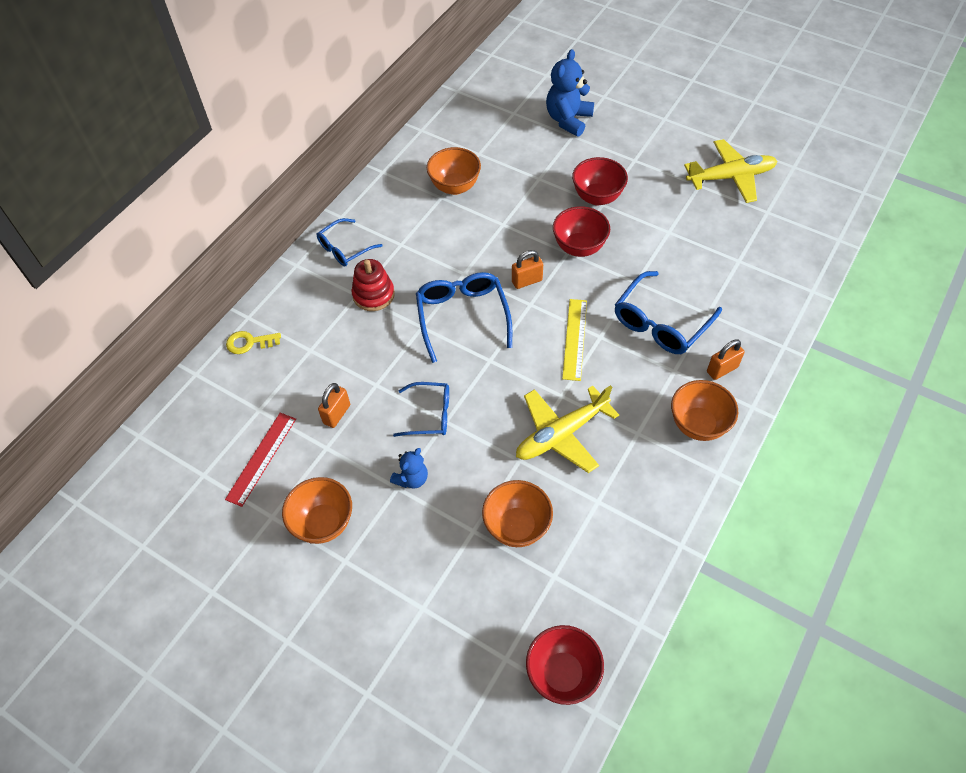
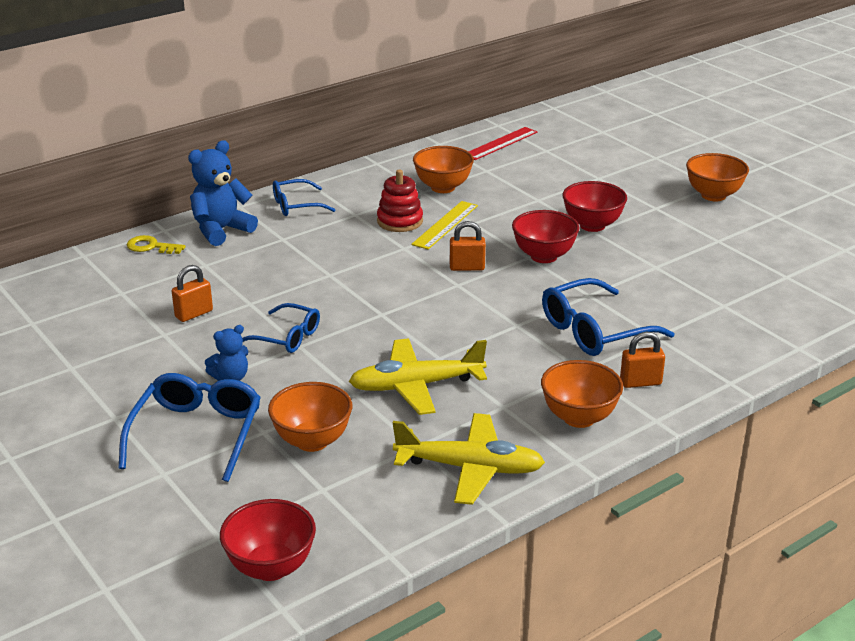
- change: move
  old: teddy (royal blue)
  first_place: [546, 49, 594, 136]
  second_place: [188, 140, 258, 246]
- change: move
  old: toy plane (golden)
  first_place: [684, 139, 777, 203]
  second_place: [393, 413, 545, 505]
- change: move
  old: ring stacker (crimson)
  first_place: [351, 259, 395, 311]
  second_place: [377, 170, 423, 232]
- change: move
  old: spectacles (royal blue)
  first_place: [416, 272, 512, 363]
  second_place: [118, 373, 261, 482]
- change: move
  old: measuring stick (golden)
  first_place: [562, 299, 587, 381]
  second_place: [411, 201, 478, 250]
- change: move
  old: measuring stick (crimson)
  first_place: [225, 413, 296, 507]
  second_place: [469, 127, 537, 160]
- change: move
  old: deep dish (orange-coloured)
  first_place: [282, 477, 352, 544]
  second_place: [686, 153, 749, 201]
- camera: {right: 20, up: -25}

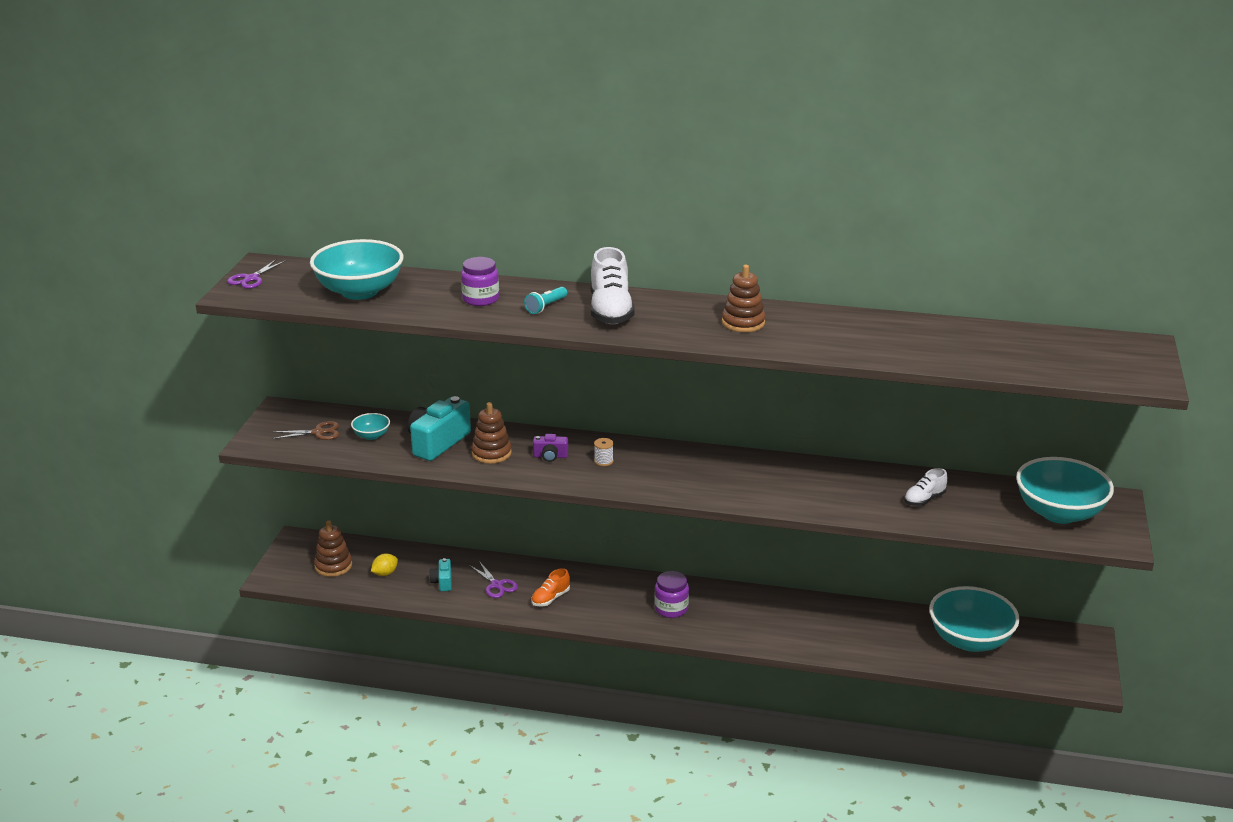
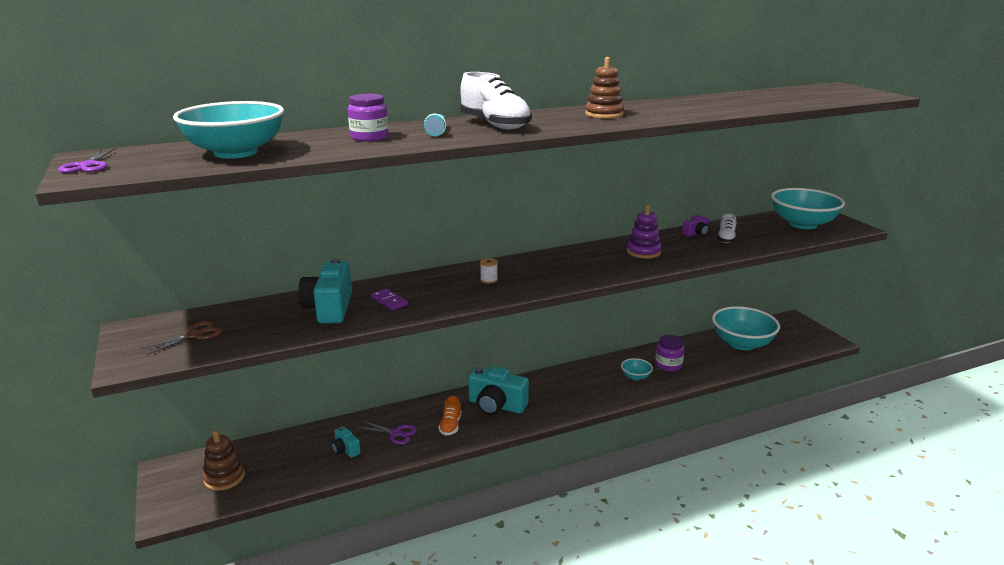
- change: replace
  old: ring stacker (russet)
  new: domino tile (royal purple)
  first_place: [471, 402, 512, 464]
  second_place: [371, 289, 408, 310]
- change: move
  old: deep dish (turquoise)
  first_place: [351, 413, 390, 440]
  second_place: [621, 358, 653, 381]
- change: move
  old: photo camera (royal purple)
  first_place: [533, 434, 568, 462]
  second_place: [682, 215, 709, 237]
- change: delete
  old: toy lemon (golden)
  first_place: [371, 553, 398, 576]
- change: move
  old: jar (royal purple)
  first_place: [654, 571, 689, 618]
  second_place: [655, 335, 685, 371]
- change: insert
  new: ring stacker (royal purple)
  second_place: [627, 205, 661, 258]
- change: insert
  new: photo camera (turquoise)
  second_place: [468, 366, 529, 415]
- camera: {right: -35, up: -5}

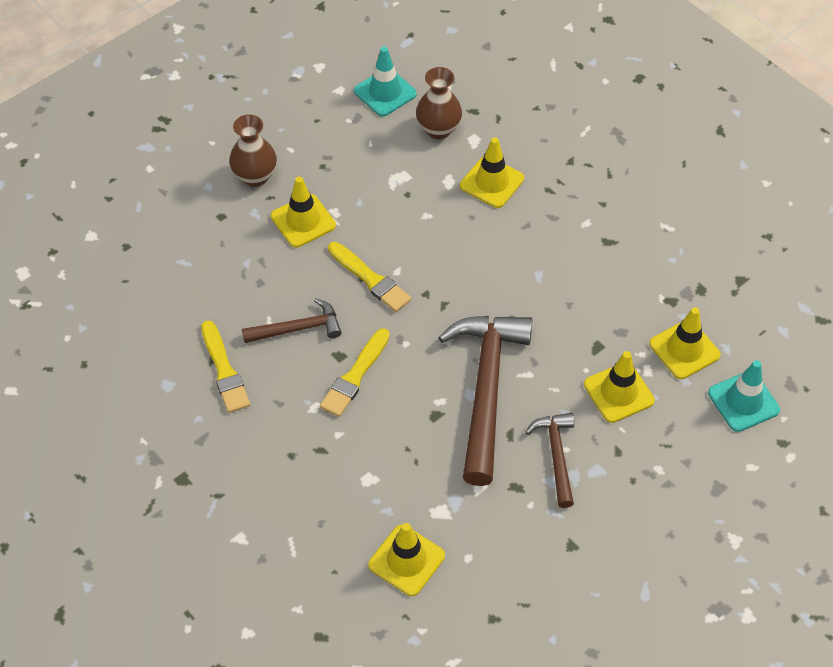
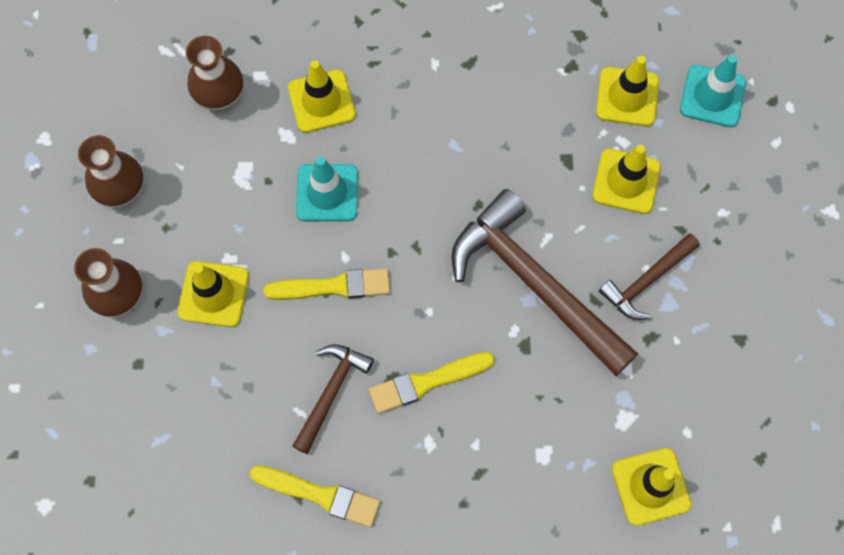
- change: move
  old: traffic cone (turquoise)
  first_place: [354, 47, 417, 117]
  second_place: [296, 157, 358, 221]
- change: rotate
  old: paint brush (golden)
  first_place: [320, 328, 390, 417]
  second_place: [369, 352, 495, 414]
  degrees: 90
- change: rotate
  old: hammer (russet)
  first_place: [526, 413, 574, 508]
  second_place: [599, 234, 700, 320]
  degrees: -75
- change: insert
  new: flower vase (russet)
  second_place: [78, 135, 144, 207]
- camera: {right: -50, up: 15}

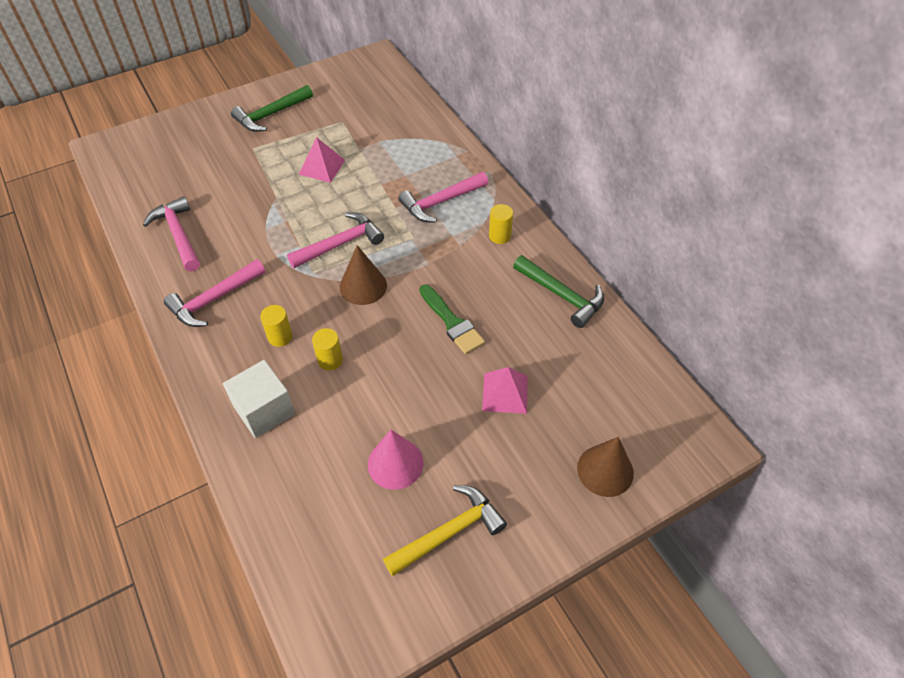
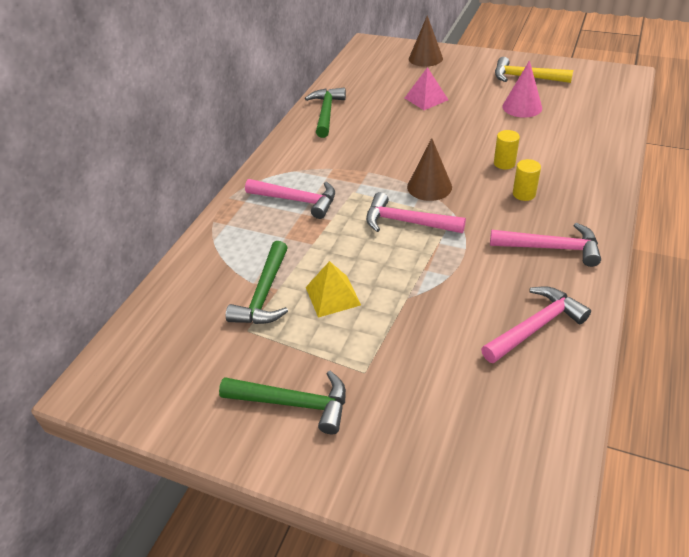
- change: recolor
  old: pyramid shape (rosy)
  new: pyramid shape (golden)
  first_place: [299, 137, 345, 183]
  second_place: [306, 261, 361, 318]
- change: rotate
  old: hammer (rosy)
  first_place: [143, 196, 200, 271]
  second_place: [481, 286, 591, 363]
  degrees: -150
- change: delete
  old: cylinder (golden)
  first_place: [489, 204, 513, 244]
- change: delete
  old: paint brush (emerald)
  first_place: [419, 284, 485, 354]
- change: delete
  old: solid cube (white)
  first_place: [223, 360, 295, 438]
- change: insert
  new: hammer (emerald)
  second_place: [226, 241, 288, 324]
- camera: {right: -125, up: -10}

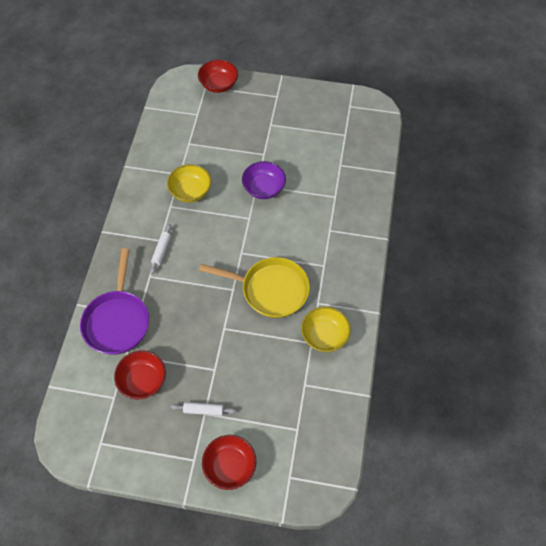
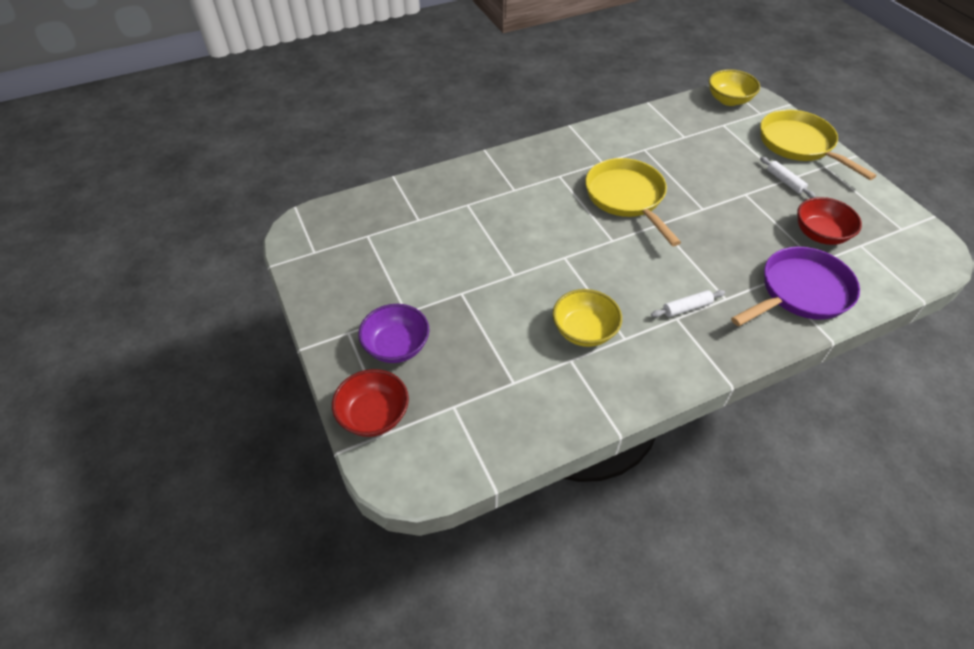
- change: move
  old: deep dish (royal purple)
  first_place: [242, 161, 286, 199]
  second_place: [358, 304, 429, 363]
- change: move
  old: deep dish (golden)
  first_place: [301, 306, 351, 352]
  second_place: [709, 69, 760, 106]
- change: replace
  old: deep dish (crimson)
  new: skillet (golden)
  first_place: [202, 435, 256, 490]
  second_place: [760, 110, 877, 180]
- camera: {right: -125, up: -10}

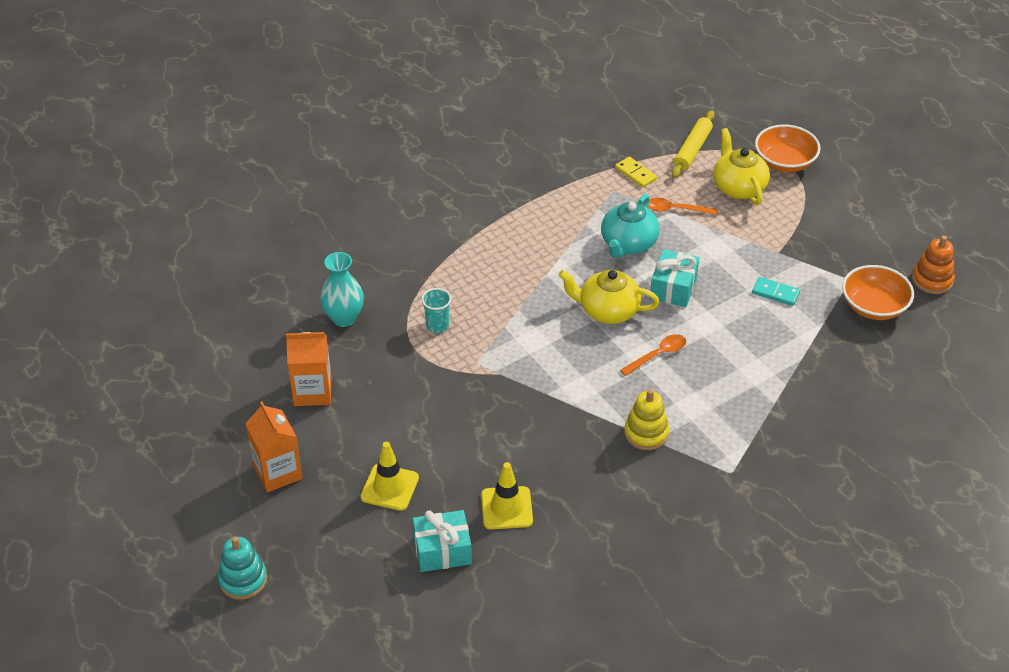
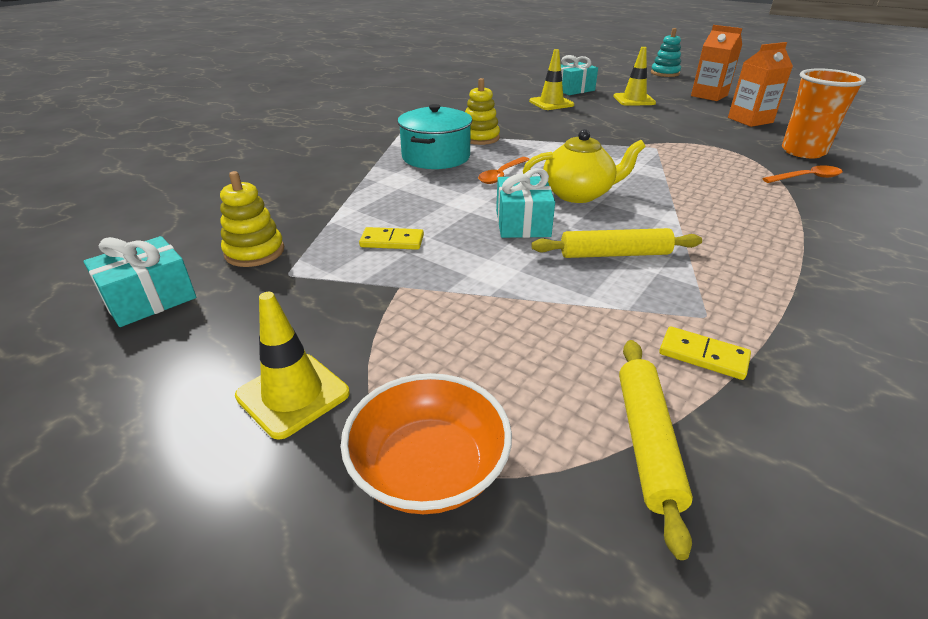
- change: delete
  old: tea pot (golden)
  first_place: [713, 128, 770, 205]
- change: replace
  old: tea pot (turquoise)
  new: dough roller (golden)
  first_place: [601, 194, 660, 258]
  second_place: [531, 228, 702, 258]
- change: move
  old: tablespoon (orange-coloured)
  first_place: [648, 198, 717, 215]
  second_place: [762, 165, 843, 183]
- change: replace
  old: ring stacker (orange-coloured)
  new: gift (turquoise)
  first_place: [912, 236, 955, 294]
  second_place: [83, 236, 196, 327]
- change: replace
  old: flower vase (turquoise)
  new: beaker (orange-coloured)
  first_place: [320, 252, 364, 327]
  second_place: [782, 68, 866, 158]
- change: replace
  old: deep dish (orange-coloured)
  new: ring stacker (golden)
  first_place: [842, 265, 914, 320]
  second_place: [220, 171, 284, 267]
- change: recolor
  old: domino tile (turquoise)
  new: domino tile (golden)
  first_place: [752, 277, 800, 306]
  second_place: [359, 227, 424, 250]
- change: delete
  old: beaker (turquoise)
  first_place: [421, 288, 451, 333]
- change: insert
  new: stockpot (turquoise)
  second_place: [397, 104, 472, 169]
- change: insert
  new: traffic cone (golden)
  second_place: [235, 292, 350, 440]
- camera: {right: 160, up: -10}

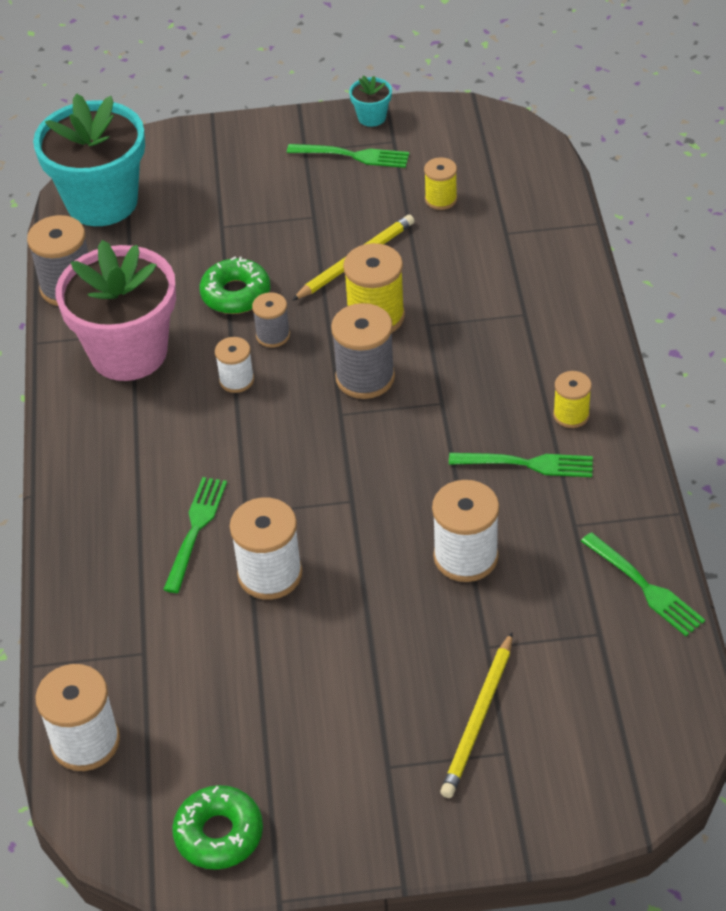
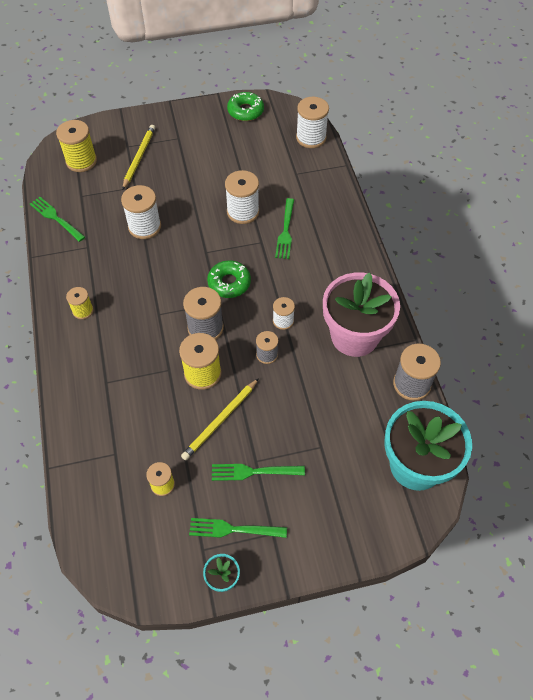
- change: move
  old: glazed donut (emerald)
  first_place: [200, 257, 271, 314]
  second_place: [207, 260, 251, 298]
- change: move
  old: dinner fork (emerald)
  first_place: [449, 453, 593, 477]
  second_place: [212, 464, 305, 481]
- change: insert
  new: spool (golden)
  second_place: [56, 120, 97, 172]
- camera: {right: 170, up: 10}

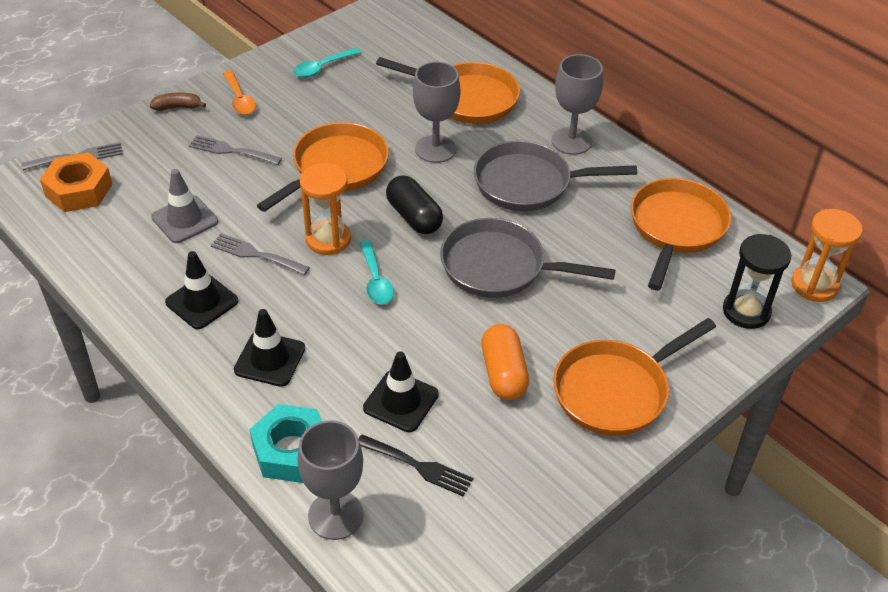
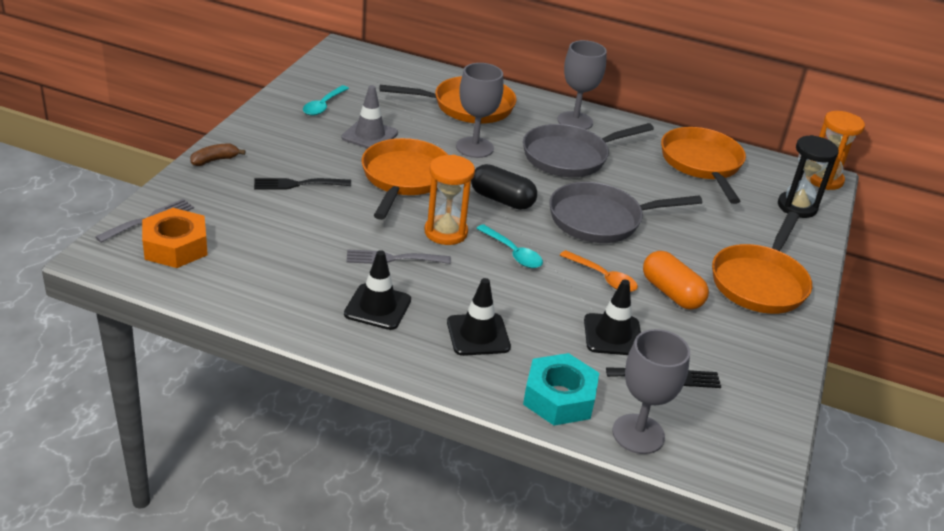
- change: move
  old: tablespoon (orange-coloured)
  first_place: [223, 70, 256, 115]
  second_place: [560, 250, 638, 292]
- change: recolor
  old: dinner fork (ash-grey)
  new: dinner fork (ebony)
  first_place: [189, 135, 282, 165]
  second_place: [254, 178, 351, 190]
- change: move
  old: traffic cone (ash-grey)
  first_place: [151, 169, 218, 243]
  second_place: [342, 85, 398, 149]
- camera: {right: -30, up: -10}

